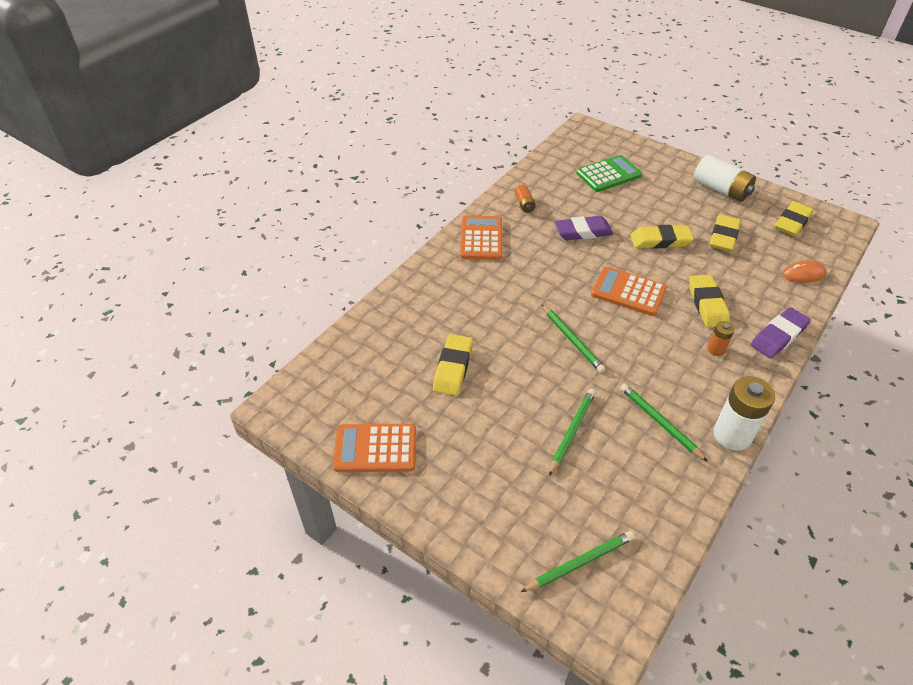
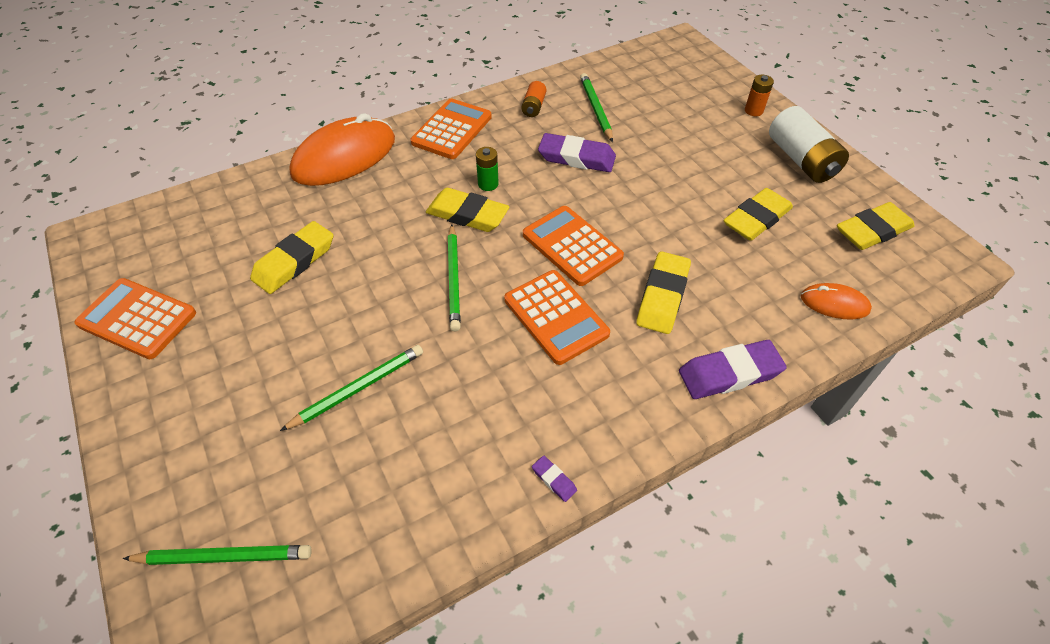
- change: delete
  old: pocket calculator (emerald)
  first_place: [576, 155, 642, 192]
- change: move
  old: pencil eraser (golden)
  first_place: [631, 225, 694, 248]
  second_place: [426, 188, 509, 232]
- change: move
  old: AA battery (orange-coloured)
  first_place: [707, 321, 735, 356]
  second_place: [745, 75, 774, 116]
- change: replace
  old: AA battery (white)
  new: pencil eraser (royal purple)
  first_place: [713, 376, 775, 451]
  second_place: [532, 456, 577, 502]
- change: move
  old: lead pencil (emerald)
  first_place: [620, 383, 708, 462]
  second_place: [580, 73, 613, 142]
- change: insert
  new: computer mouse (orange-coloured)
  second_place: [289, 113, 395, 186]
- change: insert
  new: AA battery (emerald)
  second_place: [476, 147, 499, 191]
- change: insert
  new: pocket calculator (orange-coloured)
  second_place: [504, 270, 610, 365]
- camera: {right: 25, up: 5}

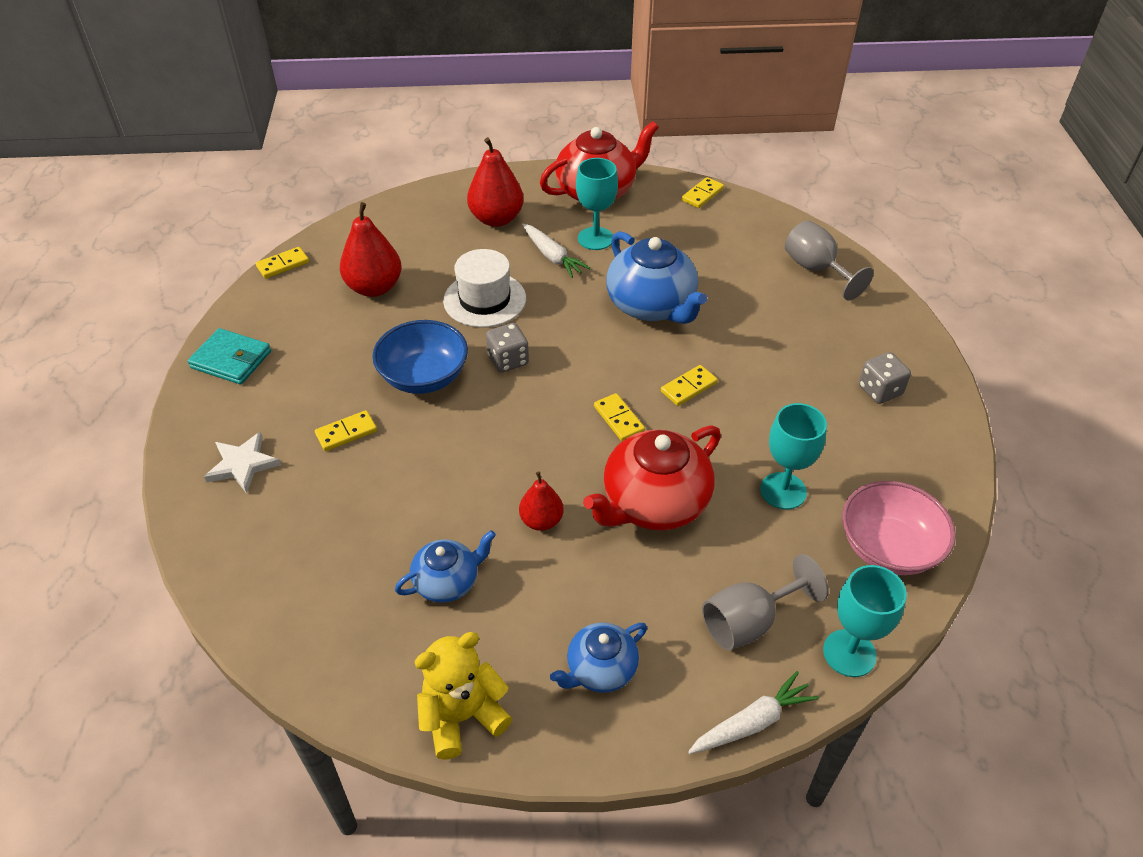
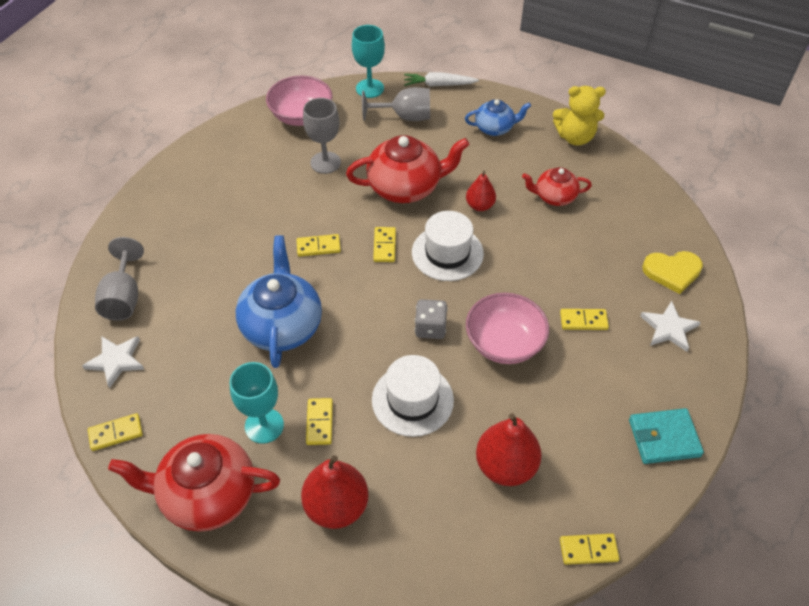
- change: replace
  old: toy carrot (white)
  new: domino tile (golden)
  first_place: [522, 224, 590, 278]
  second_place: [306, 398, 333, 445]
- change: recolor
  old: deep dish (royal blue)
  new: deep dish (rosy)
  first_place: [372, 320, 468, 394]
  second_place: [466, 293, 549, 364]
- change: rotate
  old: card wallet (turquoise)
  first_place: [188, 328, 271, 385]
  second_place: [629, 408, 704, 464]
  degrees: -60
- change: delete
  old: die (ash-grey)
  first_place: [859, 352, 911, 404]
- change: recolor
  old: wine glass (turquoise)
  new: wine glass (ash-grey)
  first_place: [760, 403, 827, 509]
  second_place: [303, 98, 341, 174]
- change: recolor
  old: tea pot (royal blue)
  new: tea pot (crimson)
  first_place: [395, 530, 496, 603]
  second_place: [522, 167, 592, 206]
- change: insert
  new: hat (white)
  second_place: [412, 211, 484, 281]
- change: insert
  new: love heart (golden)
  second_place: [642, 251, 703, 294]
- change: insert
  new: star shape (white)
  second_place: [82, 336, 144, 388]
- camera: {right: -150, up: 5}

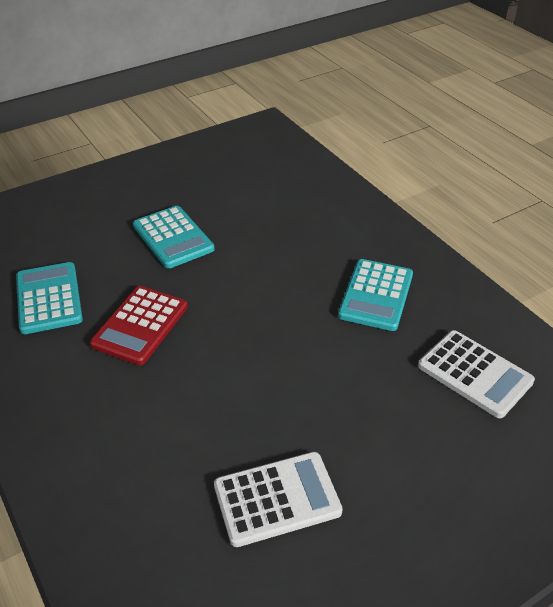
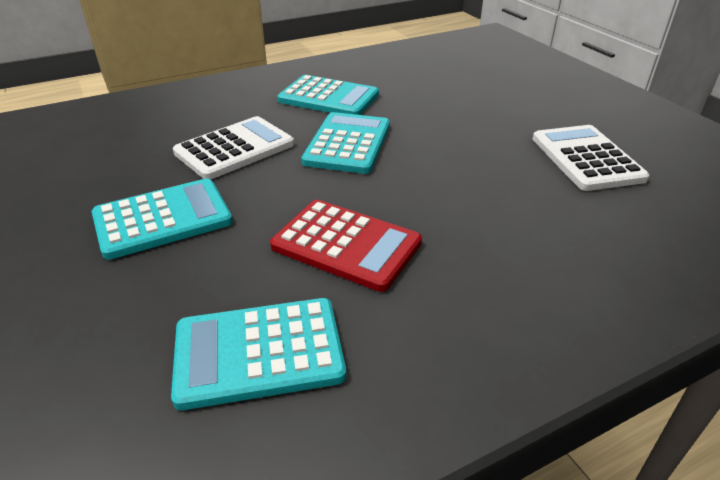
- change: move
  old: pocket calculator (white)
  first_place: [418, 330, 535, 418]
  second_place: [173, 116, 294, 179]
- change: insert
  new: pocket calculator (turquoise)
  second_place: [301, 112, 390, 174]
- camera: {right: -85, up: -5}

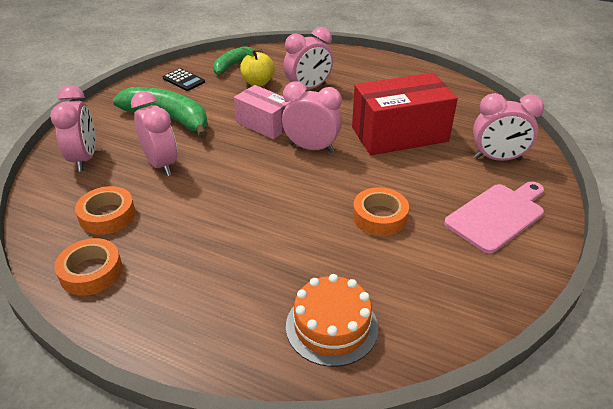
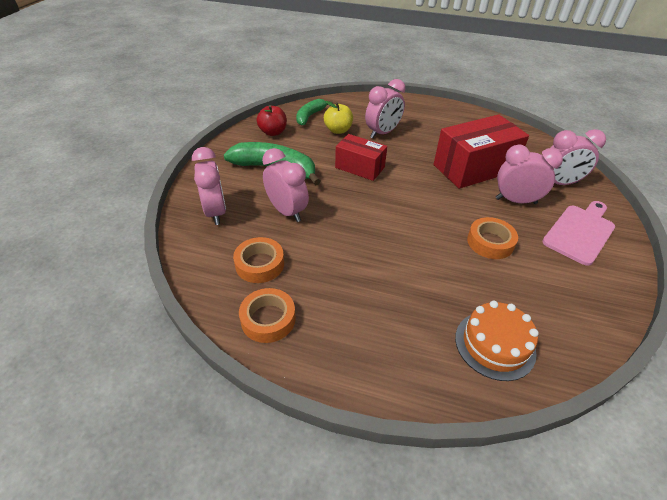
- change: replace
  old: pocket calculator (ebony)
  new: toy apple (crimson)
  first_place: [163, 68, 205, 91]
  second_place: [257, 105, 287, 136]
- change: move
  old: bedside clock (rosy)
  first_place: [282, 82, 342, 153]
  second_place: [496, 145, 563, 204]
- change: recolor
  old: package (rosy)
  new: package (crimson)
  first_place: [234, 85, 290, 139]
  second_place: [335, 134, 387, 181]
- camera: {right: -10, up: 5}

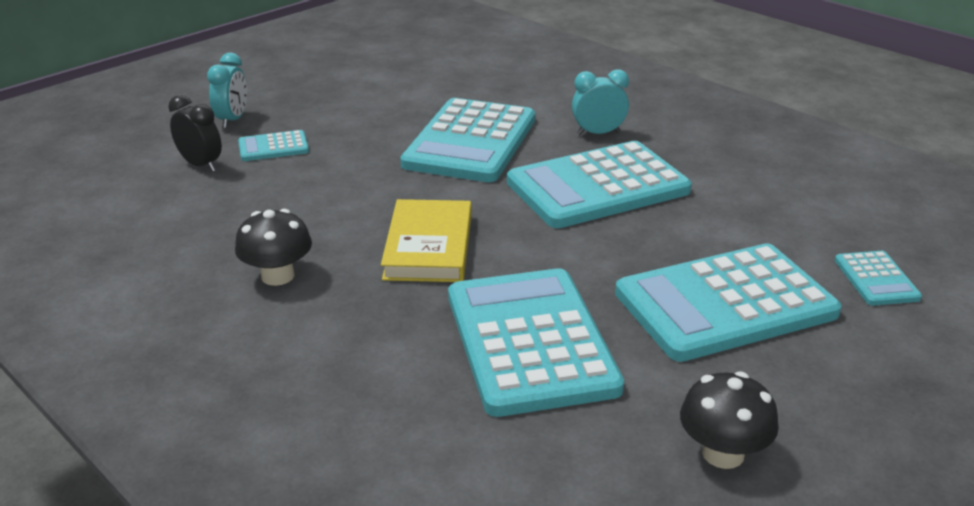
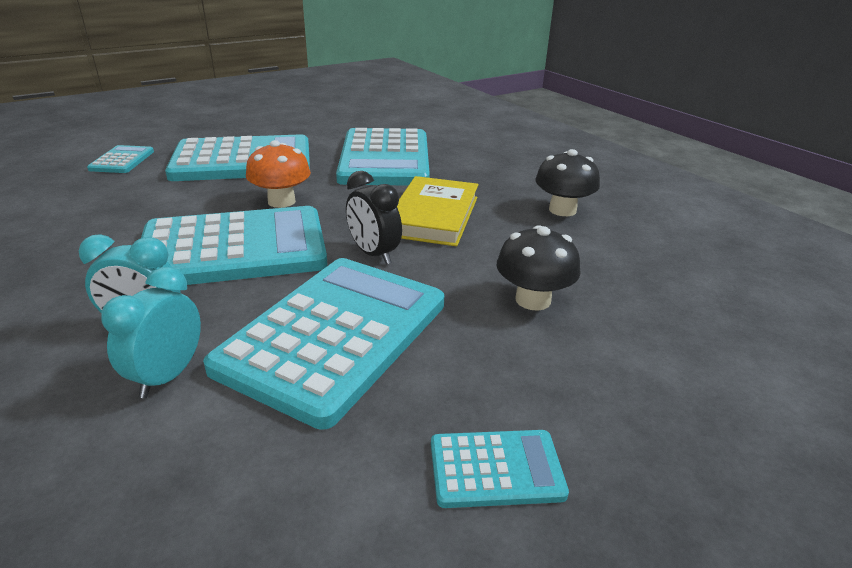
- change: move
  old: bedside clock (turquoise)
  first_place: [207, 53, 247, 128]
  second_place: [101, 267, 201, 398]
- change: move
  old: bedside clock (ebony)
  first_place: [168, 95, 222, 172]
  second_place: [346, 171, 402, 264]
- change: move
  old: pocket calculator (turquoise)
  first_place: [238, 130, 309, 161]
  second_place: [431, 430, 569, 508]
- change: move
  old: fungus (ebony)
  first_place: [680, 371, 779, 469]
  second_place: [497, 225, 580, 311]
- change: insert
  new: fungus (orange-coloured)
  second_place: [246, 140, 311, 208]
- camera: {right: -170, up: 0}

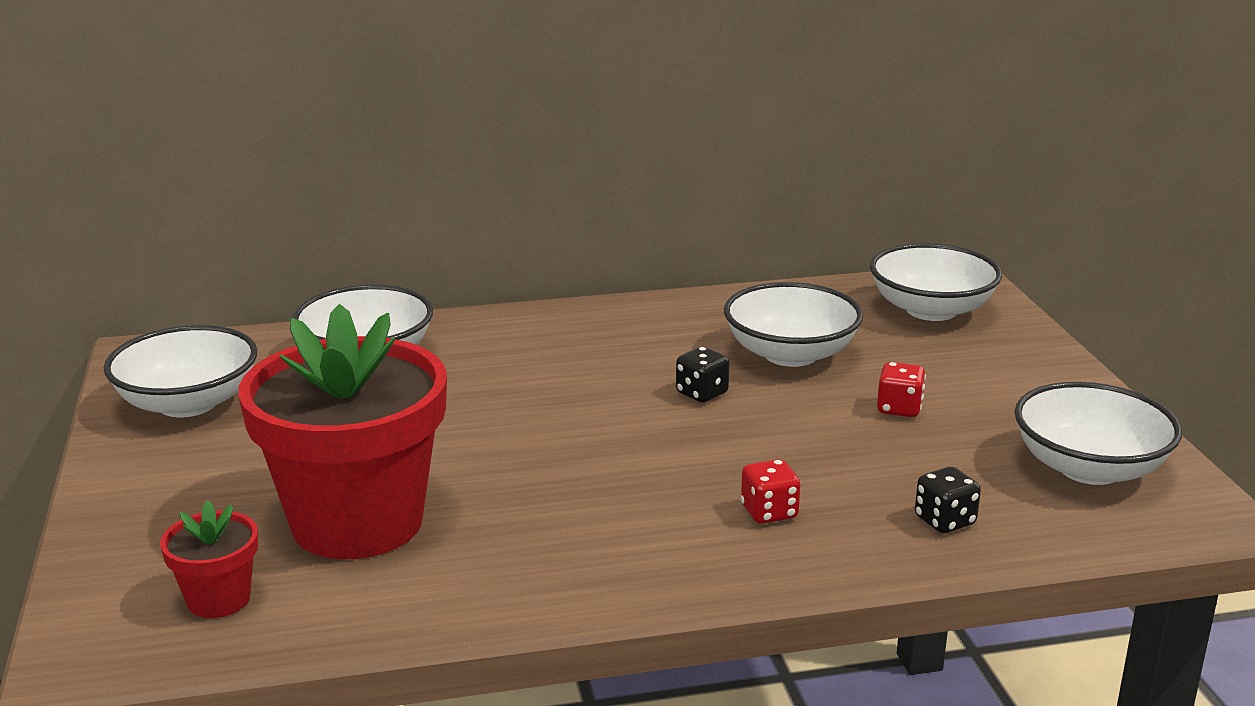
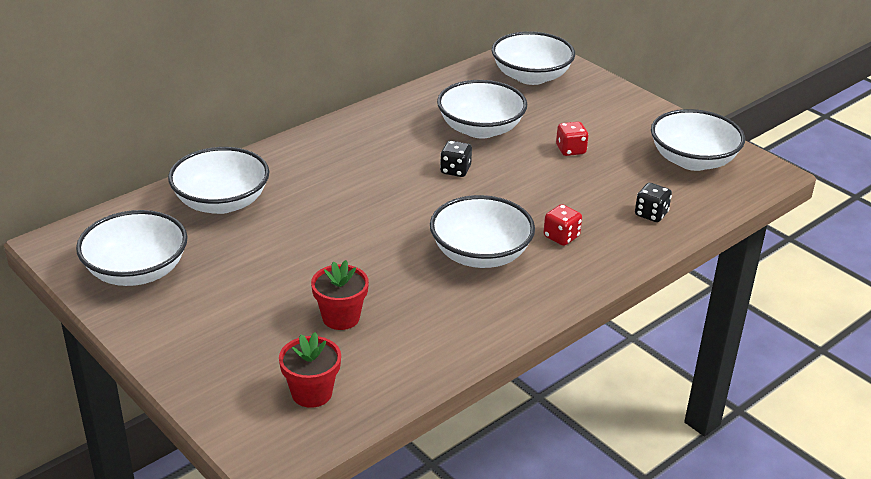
- change: resize
  old: plant pot (crimson)
  first_place: [239, 304, 447, 559]
  second_place: [311, 260, 369, 330]
  factor: 0.44
- change: insert
  new: deep dish (white)
  second_place: [430, 195, 535, 268]
- camera: {right: -30, up: 10}

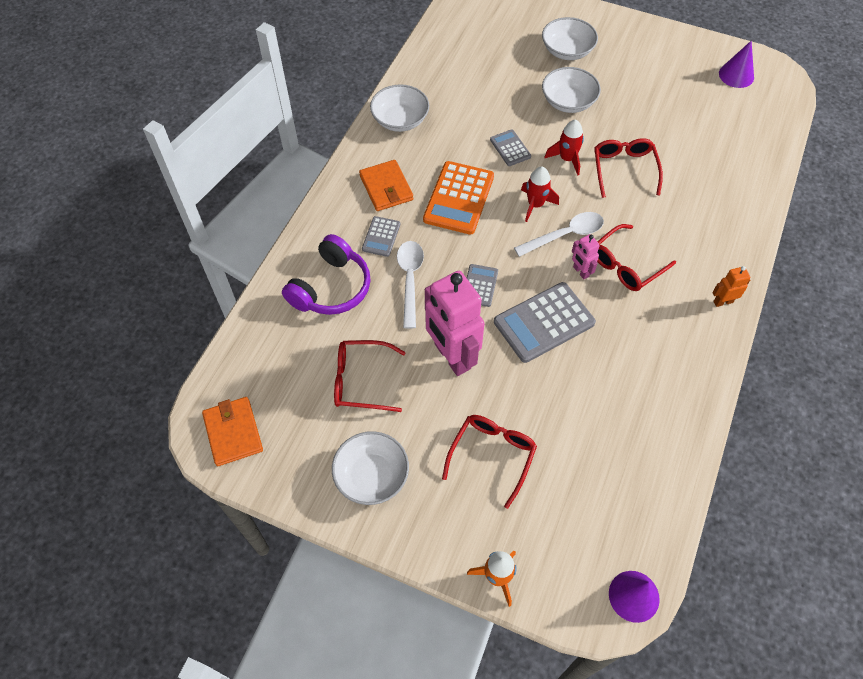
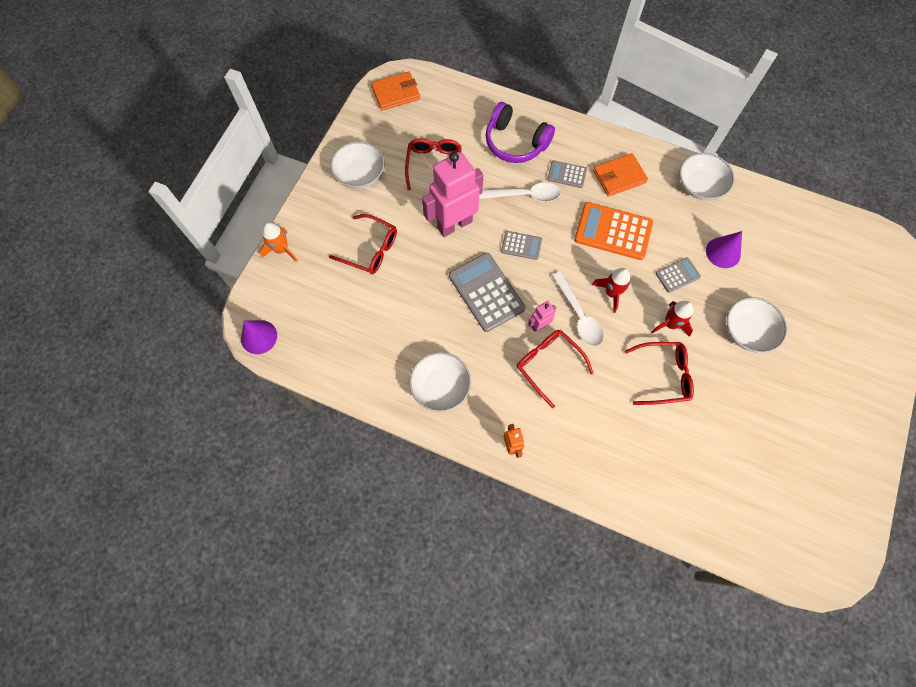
- change: move
  old: deep dish (white)
  first_place: [542, 17, 598, 60]
  second_place: [409, 352, 471, 412]
- change: move
  old: solid cone (royal purple)
  first_place: [719, 41, 754, 88]
  second_place: [706, 231, 742, 268]
- camera: {right: 90, up: 10}

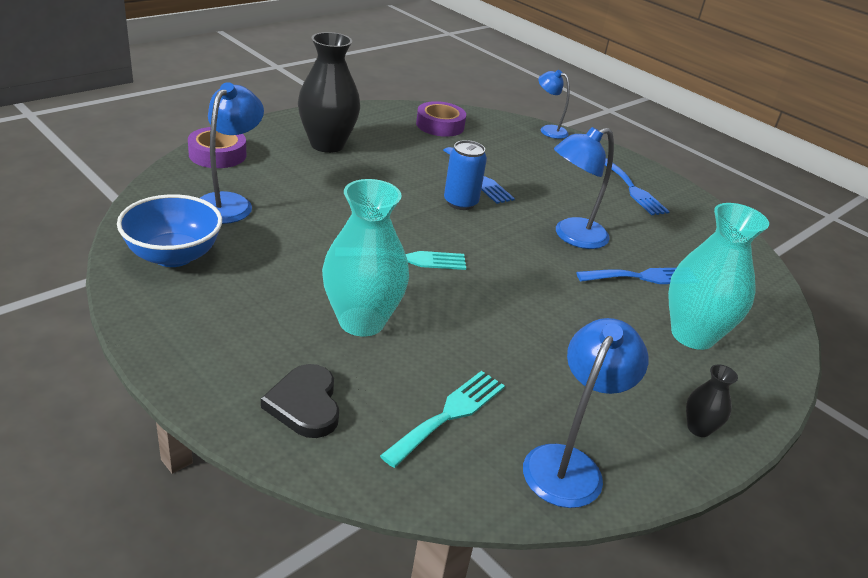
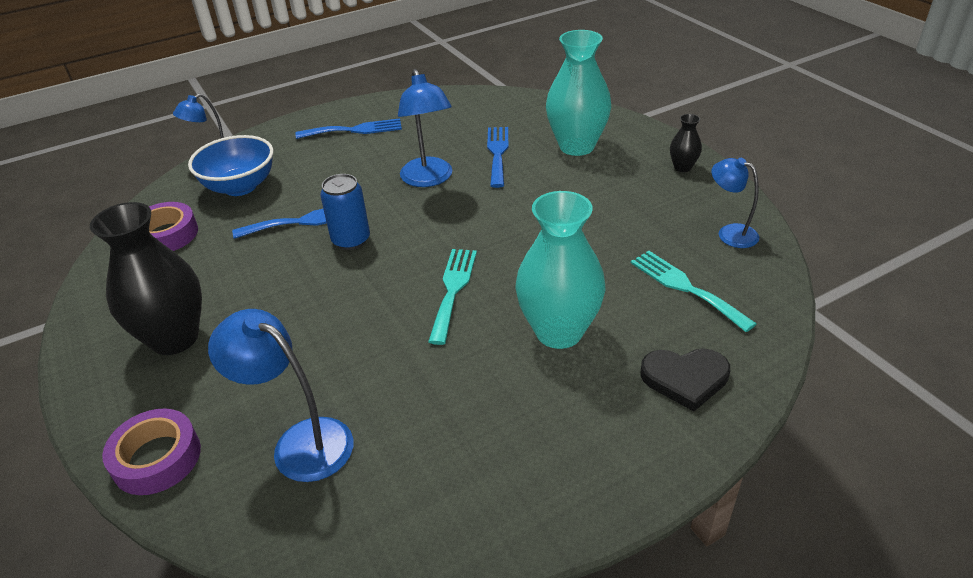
- change: move
  old: deep dish (royal blue)
  first_place: [117, 194, 222, 267]
  second_place: [188, 135, 274, 196]
- change: resize
  old: lamp (royal blue)
  first_place: [523, 318, 649, 508]
  second_place: [712, 158, 759, 248]
  factor: 0.65
- camera: {right: -70, up: 5}

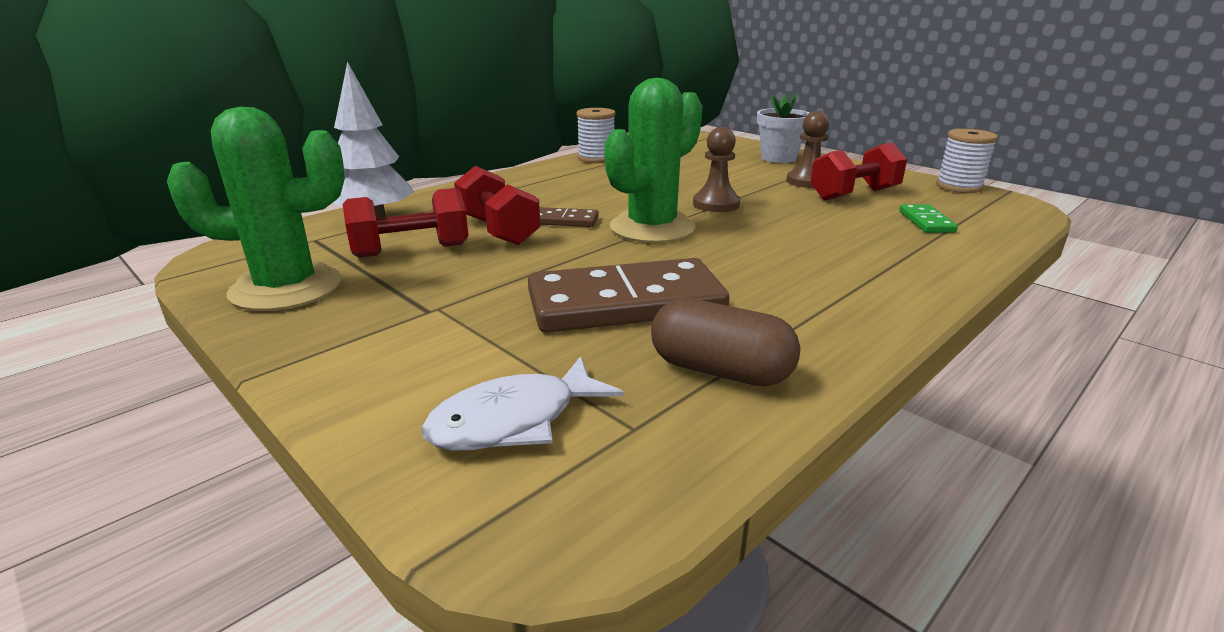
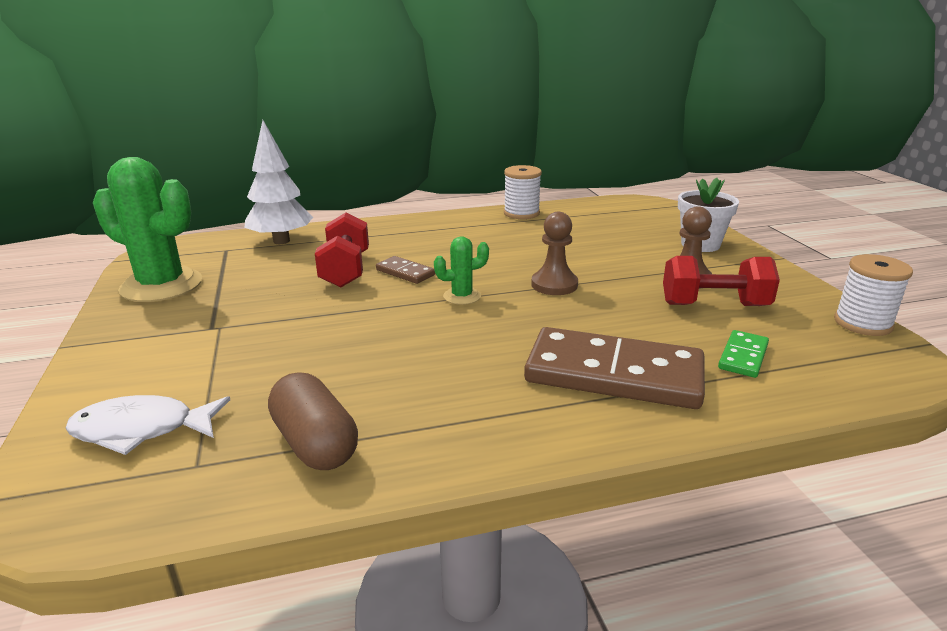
- change: resize
  old: prickly plant (emerald)
  first_place: [604, 78, 702, 243]
  second_place: [434, 236, 489, 305]
  factor: 0.47
- change: delete
  old: free weight (crimson)
  first_place: [343, 188, 469, 258]
- change: move
  old: domino tile (russet)
  first_place: [528, 258, 730, 333]
  second_place: [524, 327, 705, 409]
- camera: {right: 30, up: 0}

